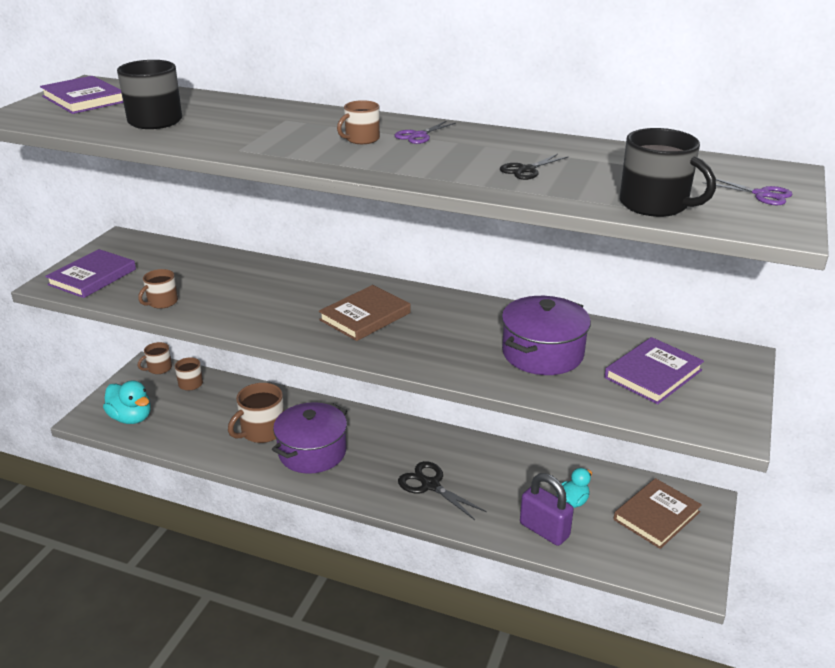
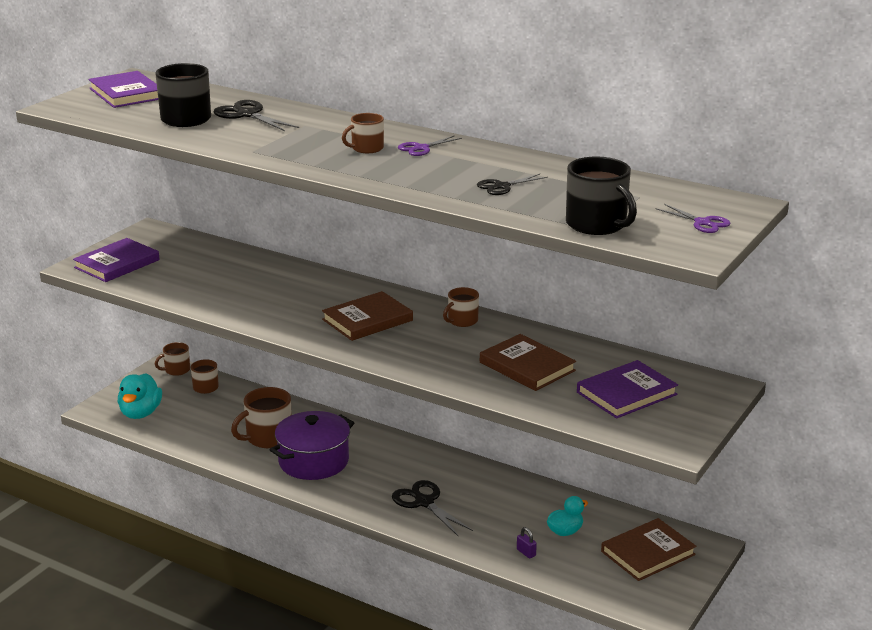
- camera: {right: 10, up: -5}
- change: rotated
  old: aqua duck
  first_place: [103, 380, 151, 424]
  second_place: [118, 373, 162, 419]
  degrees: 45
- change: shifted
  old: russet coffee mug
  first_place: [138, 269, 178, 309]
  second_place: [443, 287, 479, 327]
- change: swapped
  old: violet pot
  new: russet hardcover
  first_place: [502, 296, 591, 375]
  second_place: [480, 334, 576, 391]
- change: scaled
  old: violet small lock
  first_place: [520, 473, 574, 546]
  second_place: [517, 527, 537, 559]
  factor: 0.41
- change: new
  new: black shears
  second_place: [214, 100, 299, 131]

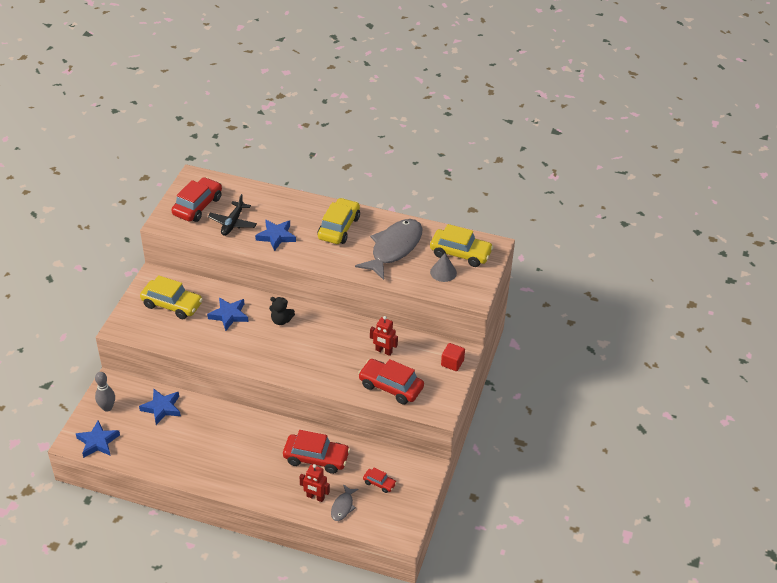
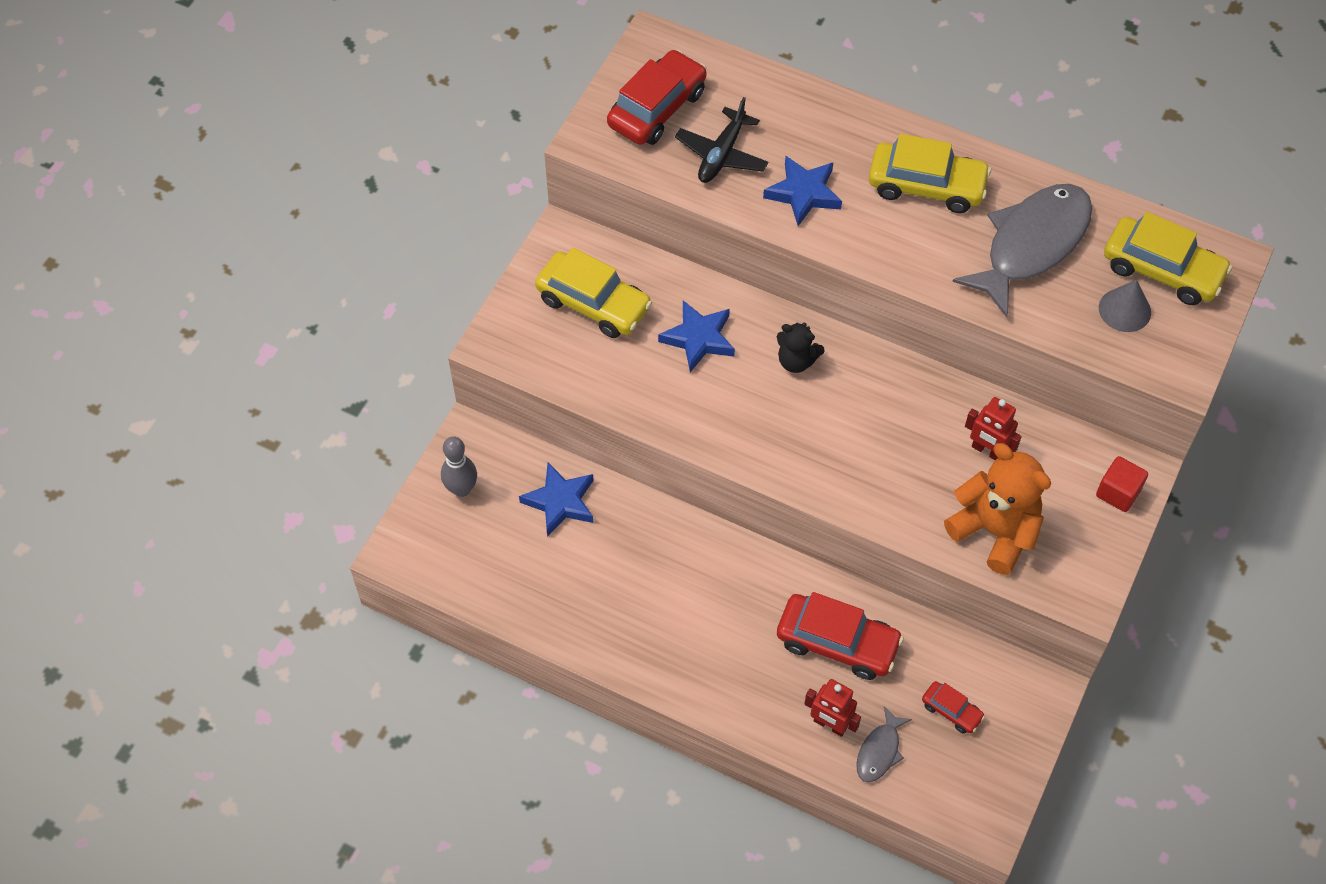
- camera: {right: 10, up: 15}
- change: gone
  old: royal blue star shape
  first_place: [76, 421, 120, 458]
- change: rotated
  old: yellow automobile
  first_place: [318, 198, 360, 244]
  second_place: [869, 134, 991, 213]
  degrees: 75
- change: swapped
  old: red automobile
  new: bright orange teddy
  first_place: [358, 359, 424, 404]
  second_place: [944, 443, 1051, 575]

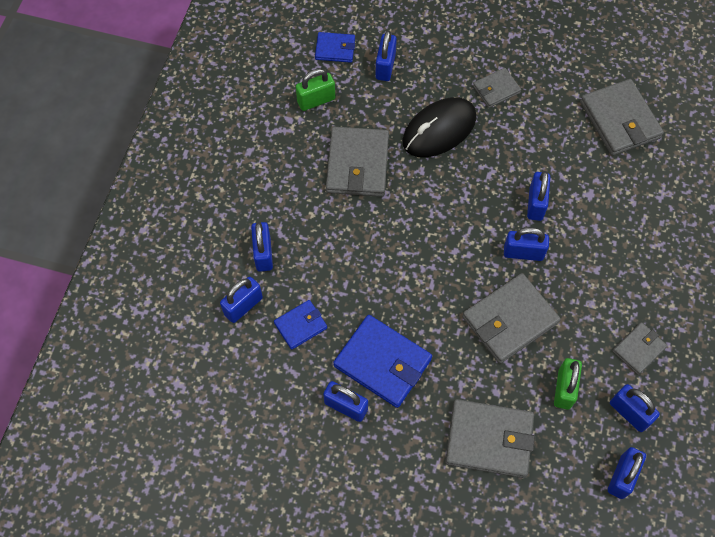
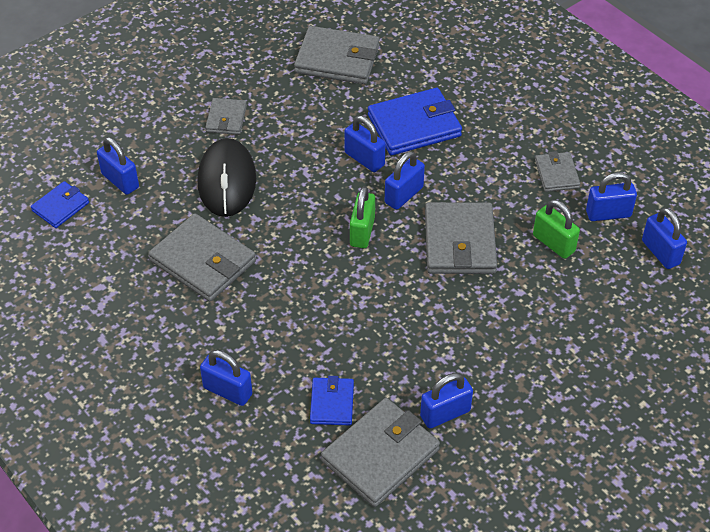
- camera: {right: -55, up: -15}
- change: gone
  old: royal blue small lock
  first_place: [220, 277, 263, 323]
- change: shifted
  old: emerald small lock
  first_place: [296, 69, 335, 111]
  second_place: [350, 186, 375, 248]
- change: shifted
  old: royal blue wallet
  first_place: [333, 315, 432, 408]
  second_place: [368, 88, 462, 155]
- change: shifted
  old: grey wallet
  first_place: [445, 399, 535, 478]
  second_place: [321, 398, 440, 507]

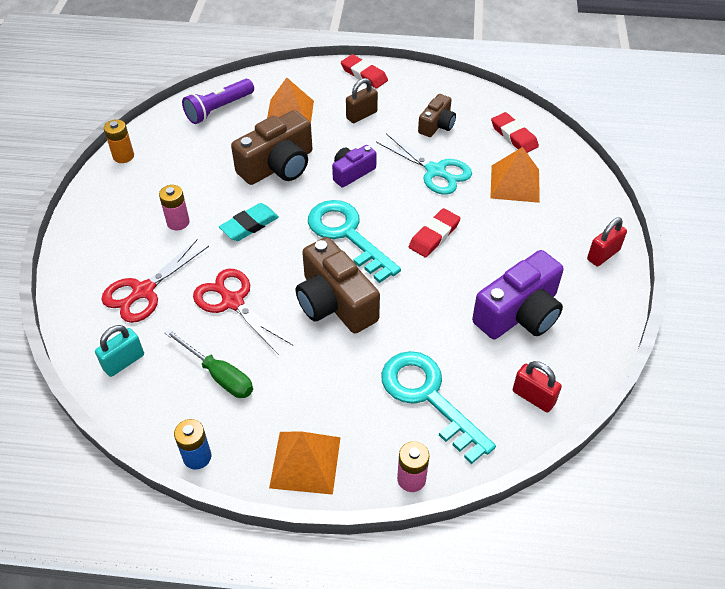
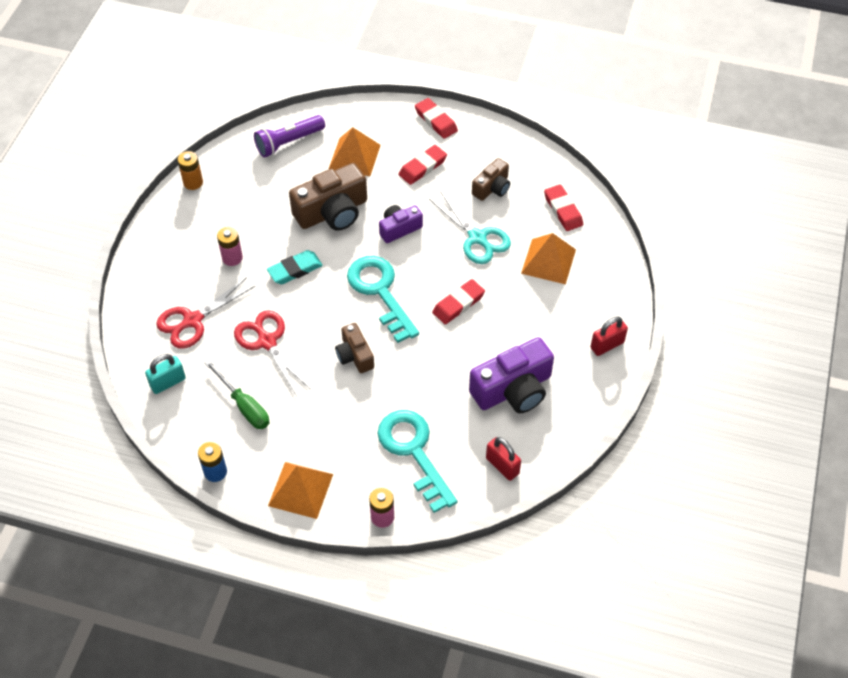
- camera: {right: 10, up: 5}
- change: scaled
  old: russet camera
  first_place: [296, 237, 380, 333]
  second_place: [335, 323, 374, 373]
  factor: 0.57
- change: swapped
  old: russet small lock
  new: red eraser
  first_place: [346, 78, 378, 123]
  second_place: [399, 145, 447, 185]

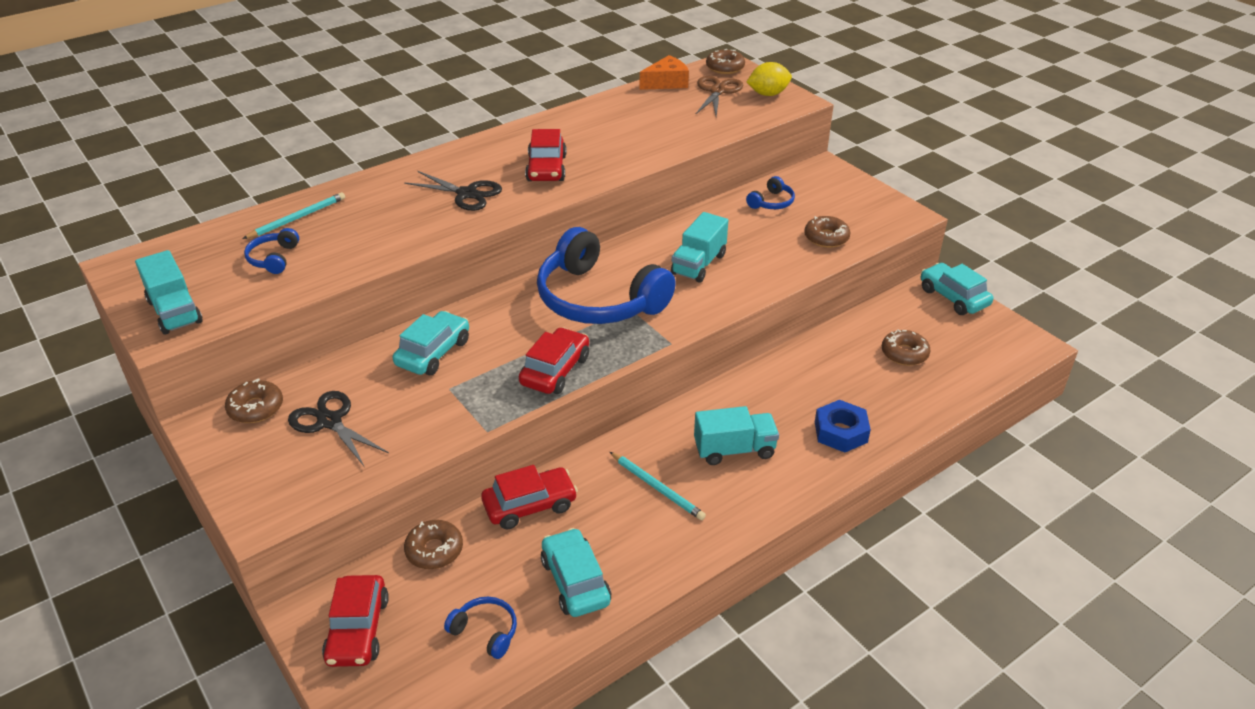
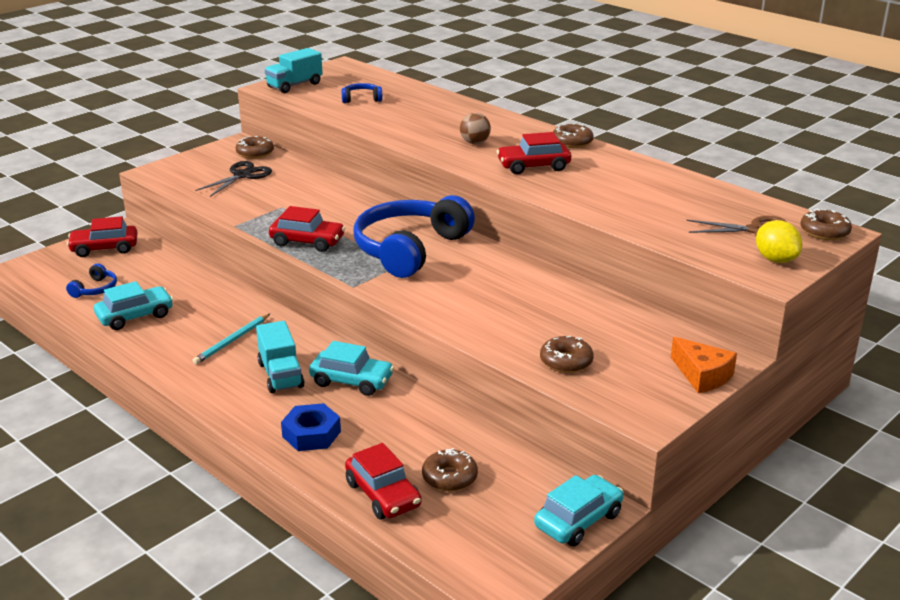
- camera: {right: 80, up: -10}
- change: gone
  old: aqua lead pencil
  first_place: [243, 192, 345, 239]
- change: shifted
  old: aqua automobile
  first_place: [393, 311, 469, 375]
  second_place: [309, 341, 394, 396]
- change: swapped
  old: black shears
  new: russet ball
  first_place: [404, 171, 502, 211]
  second_place: [460, 113, 491, 144]
- change: shifted
  old: russet donut
  first_place: [404, 520, 463, 569]
  second_place: [553, 123, 594, 148]
- change: shifted
  old: red automobile
  first_place: [481, 465, 578, 529]
  second_place: [345, 443, 422, 520]
- change: shifted
  old: bright orange piece of cheese
  first_place: [640, 55, 689, 90]
  second_place: [671, 337, 737, 393]
- change: gone
  old: aqua truck
  first_place: [671, 212, 728, 283]
- change: gone
  old: royal blue headset
  first_place: [746, 176, 795, 209]

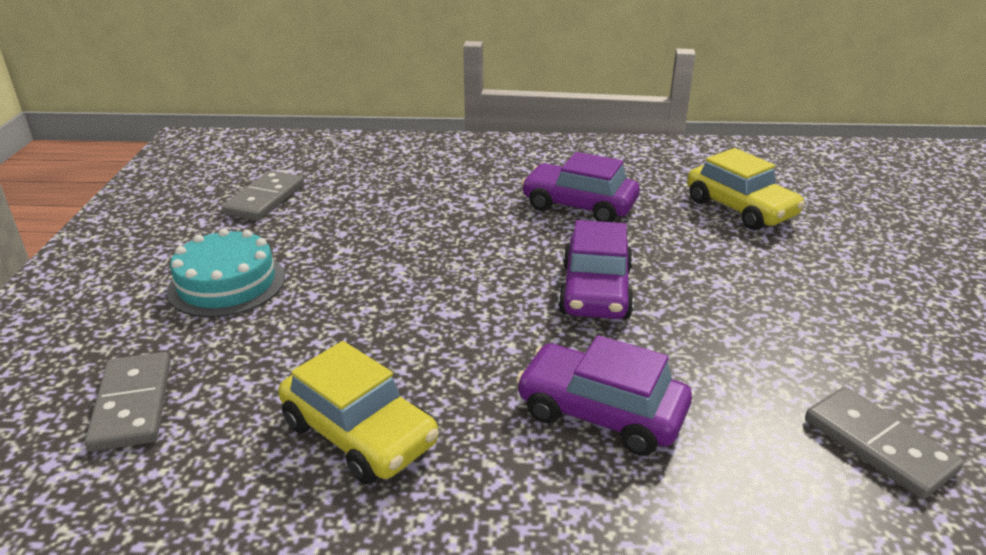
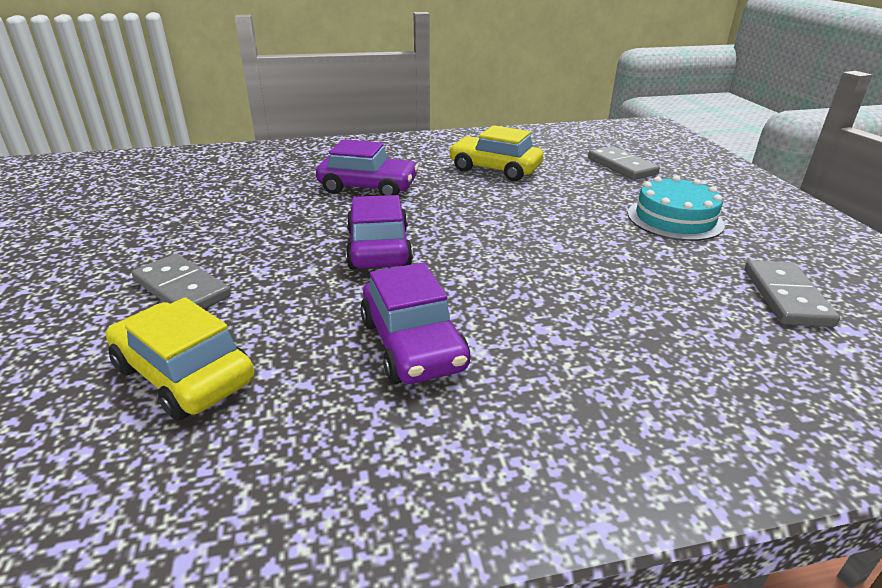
- camera: {right: 165, up: 0}
- change: rotated
  old: violet automobile
  first_place: [521, 152, 640, 222]
  second_place: [360, 262, 470, 384]
  degrees: 60
- change: shifted
  old: grey domino
  first_place: [805, 387, 964, 499]
  second_place: [132, 254, 231, 309]

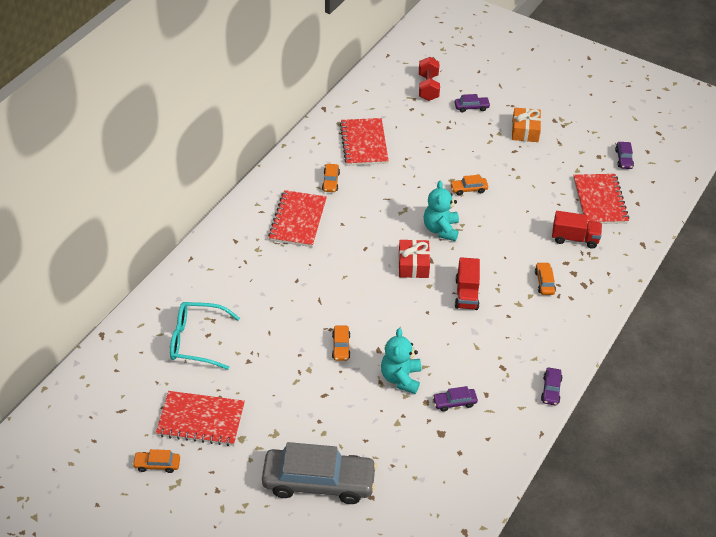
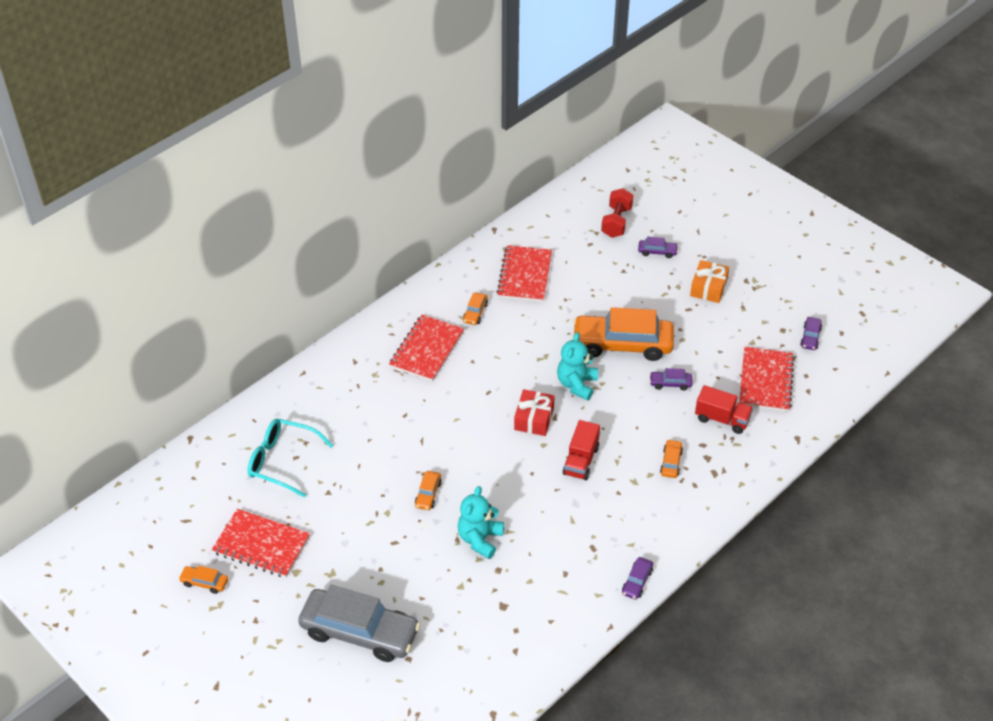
- camera: {right: 15, up: 0}
- change: shifted
  old: violet automobile
  first_place: [432, 386, 478, 412]
  second_place: [649, 368, 693, 390]
- change: scaled
  old: bright orange automobile
  first_place: [450, 175, 488, 195]
  second_place: [572, 307, 674, 361]
  factor: 2.41

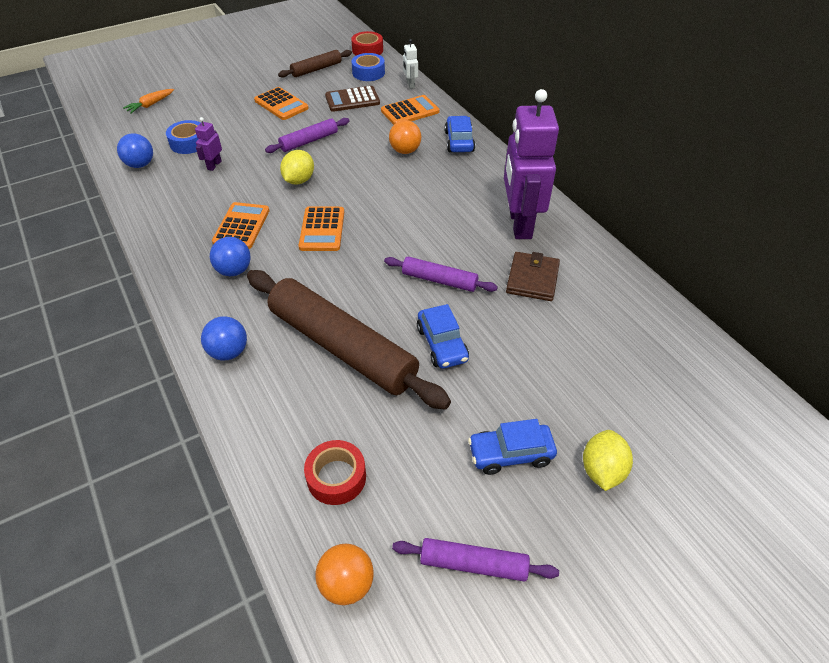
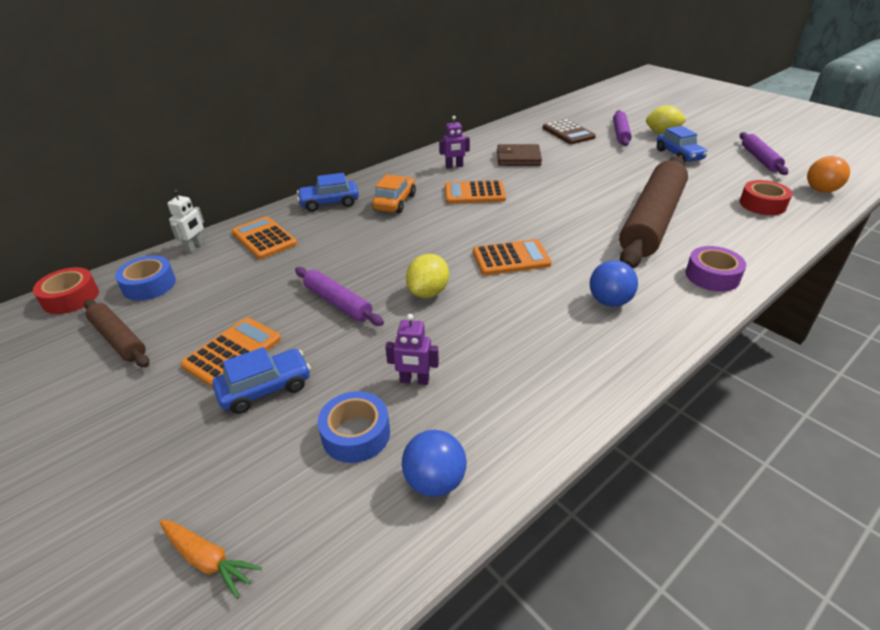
- camera: {right: -100, up: -10}
- change: swapped
  old: royal blue ball
  new: violet roll of tape
  first_place: [201, 316, 247, 361]
  second_place: [686, 246, 746, 292]
- change: shifted
  old: bright orange calculator
  first_place: [212, 202, 269, 249]
  second_place: [445, 180, 506, 204]
- change: rotated
  old: yellow lemon
  first_place: [280, 150, 314, 185]
  second_place: [406, 254, 449, 298]
  degrees: -75
- change: shifted
  old: russet calculator
  first_place: [325, 86, 380, 112]
  second_place: [543, 119, 596, 144]
- change: shifted
  old: violet rolling pin
  first_place: [384, 257, 498, 292]
  second_place: [613, 110, 632, 146]
- change: gone
  old: bright orange ball
  first_place: [389, 120, 421, 154]
- change: rotated
  old: snow-white robot figure
  first_place: [403, 39, 418, 89]
  second_place: [167, 190, 204, 253]
  degrees: -45
- change: shifted
  old: royal blue automobile
  first_place: [417, 304, 469, 368]
  second_place: [212, 347, 311, 414]
- change: scaled
  old: violet robot figure
  first_place: [504, 89, 559, 239]
  second_place: [439, 116, 470, 169]
  factor: 0.41
- change: new
  new: bright orange automobile
  second_place: [372, 174, 416, 214]

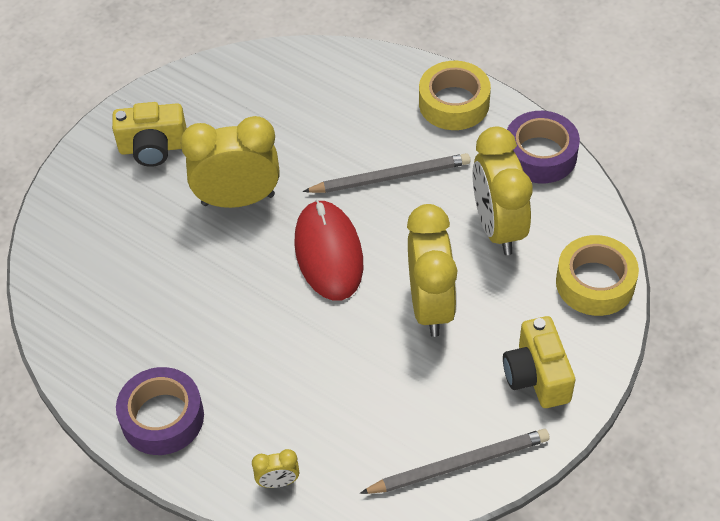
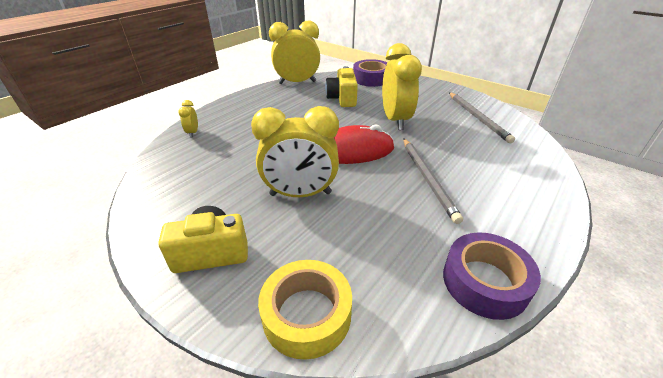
- camera: {right: 90, up: -15}
- change: shifted
  old: yellow camera
  first_place: [112, 102, 187, 167]
  second_place: [325, 66, 358, 107]
- change: shifted
  old: violet roll of tape
  first_place: [116, 367, 204, 455]
  second_place: [353, 59, 388, 87]
- change: shifted
  old: grey lead pencil
  first_place: [360, 429, 550, 494]
  second_place: [449, 92, 515, 143]
- change: gone
  old: yellow roll of tape
  first_place: [419, 61, 491, 130]
- change: shifted
  old: yellow clock
  first_place: [473, 127, 532, 255]
  second_place: [269, 21, 320, 84]

